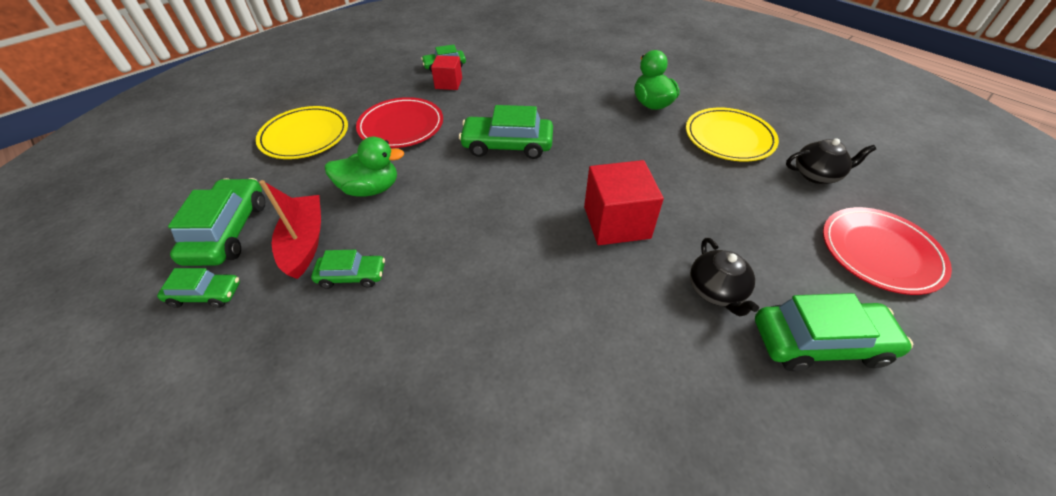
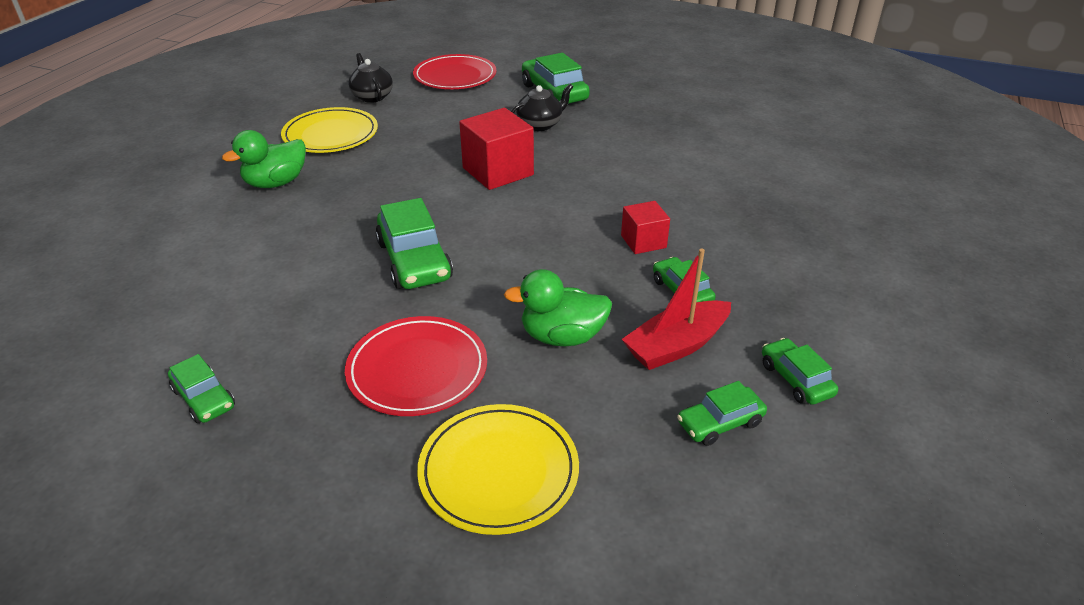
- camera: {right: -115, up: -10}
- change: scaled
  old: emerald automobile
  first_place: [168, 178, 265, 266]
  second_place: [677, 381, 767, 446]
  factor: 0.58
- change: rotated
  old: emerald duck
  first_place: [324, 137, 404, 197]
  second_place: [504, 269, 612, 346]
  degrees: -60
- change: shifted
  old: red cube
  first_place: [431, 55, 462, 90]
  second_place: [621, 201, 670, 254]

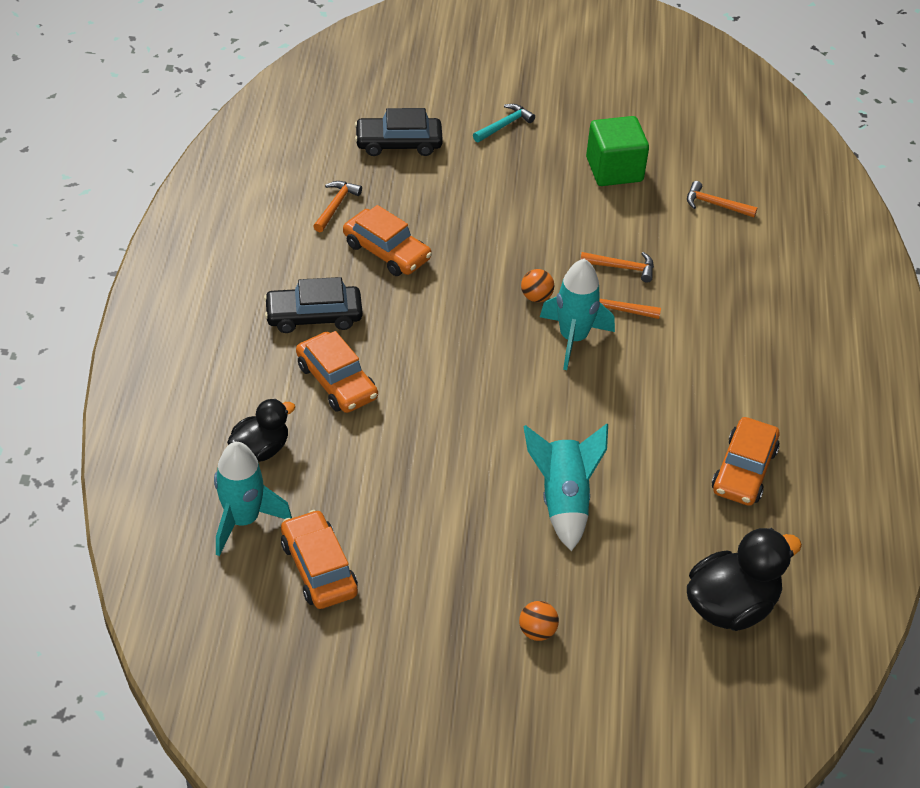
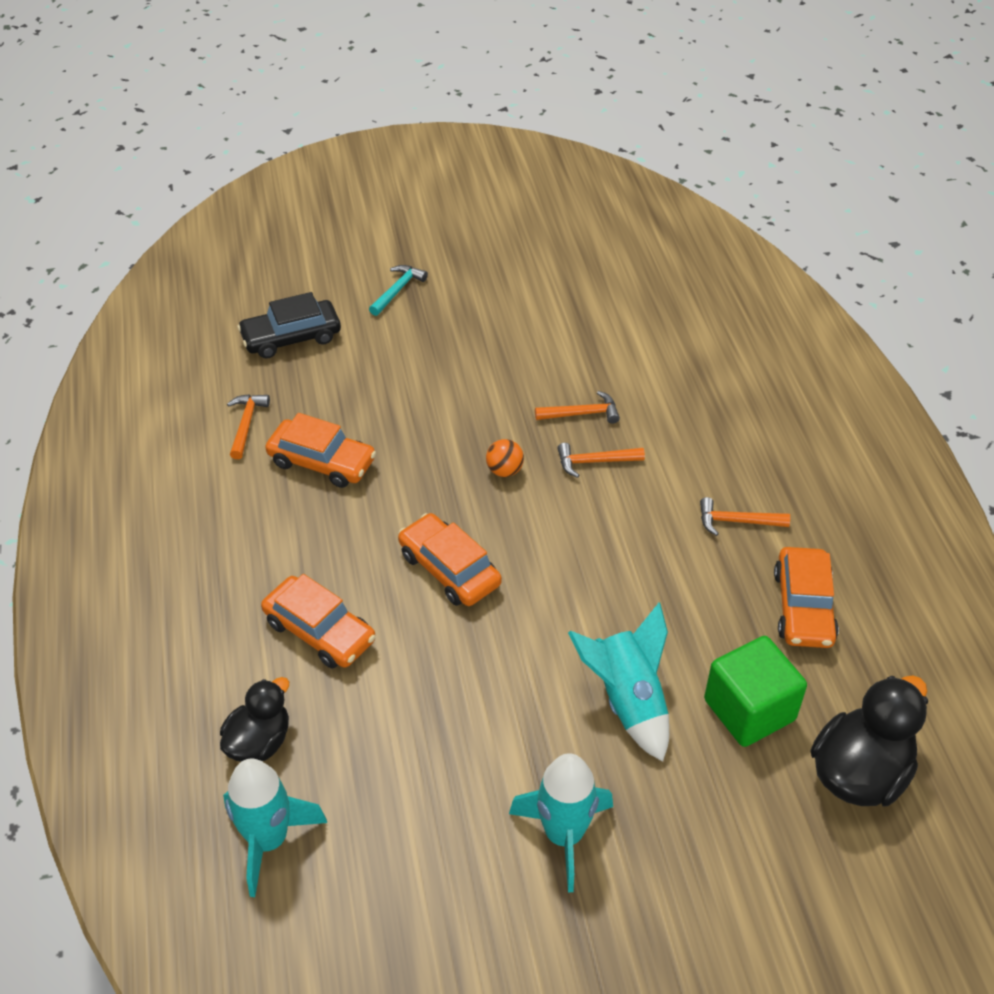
- camera: {right: -15, up: 0}
- change: gone
  old: black automobile
  first_place: [264, 277, 362, 333]
- change: shifted
  old: bright orange automobile
  first_place: [281, 510, 358, 609]
  second_place: [398, 513, 502, 606]
- change: gone
  old: bright orange ball
  first_place: [519, 601, 559, 641]
- change: shifted
  old: aqua spaceship
  first_place: [540, 259, 615, 370]
  second_place: [509, 753, 613, 893]
- change: shifted
  old: emerald cube
  first_place: [586, 116, 649, 186]
  second_place: [704, 636, 807, 747]
- change: shifted
  old: bright orange carpenter's hammer
  first_place: [687, 181, 758, 217]
  second_place: [700, 497, 790, 536]

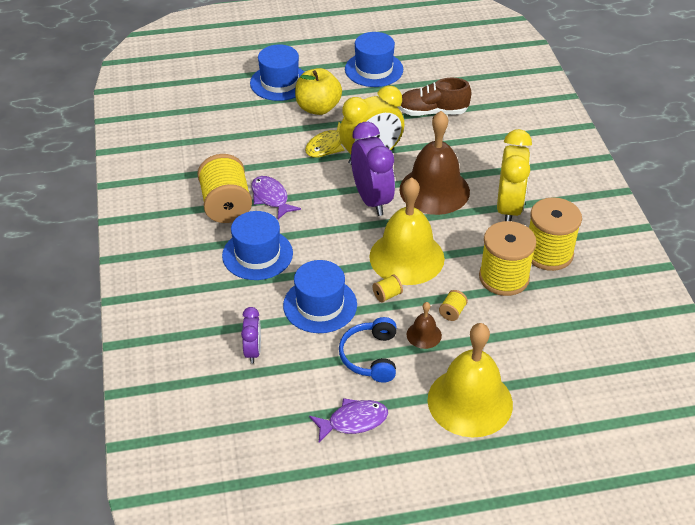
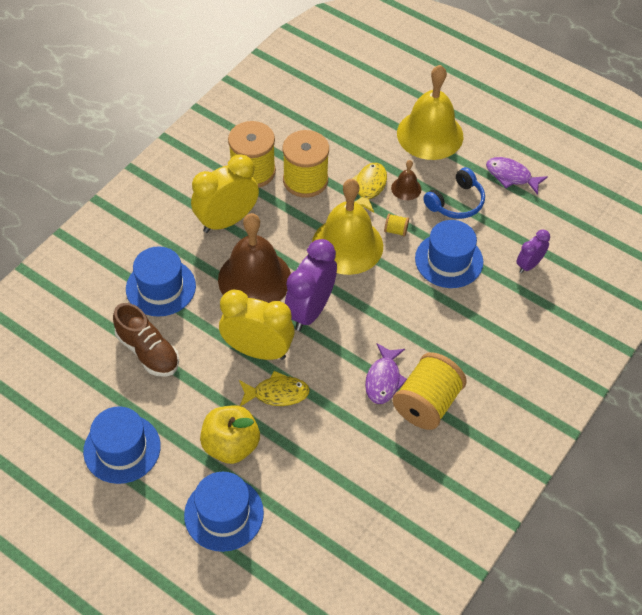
- camera: {right: -135, up: 10}
- change: shifted
  old: royal blue top hat
  first_place: [222, 211, 293, 280]
  second_place: [126, 246, 196, 317]
- change: swapped
  old: yellow spool
  new: yellow fish figure
  first_place: [439, 290, 468, 321]
  second_place: [352, 163, 387, 213]

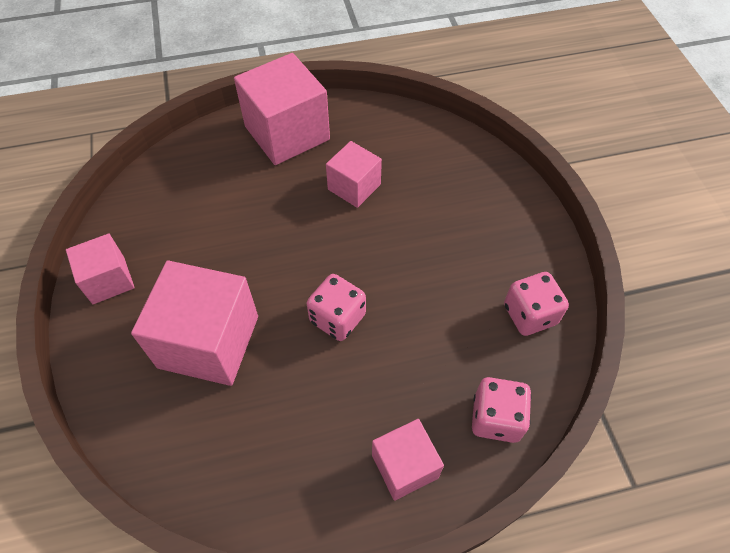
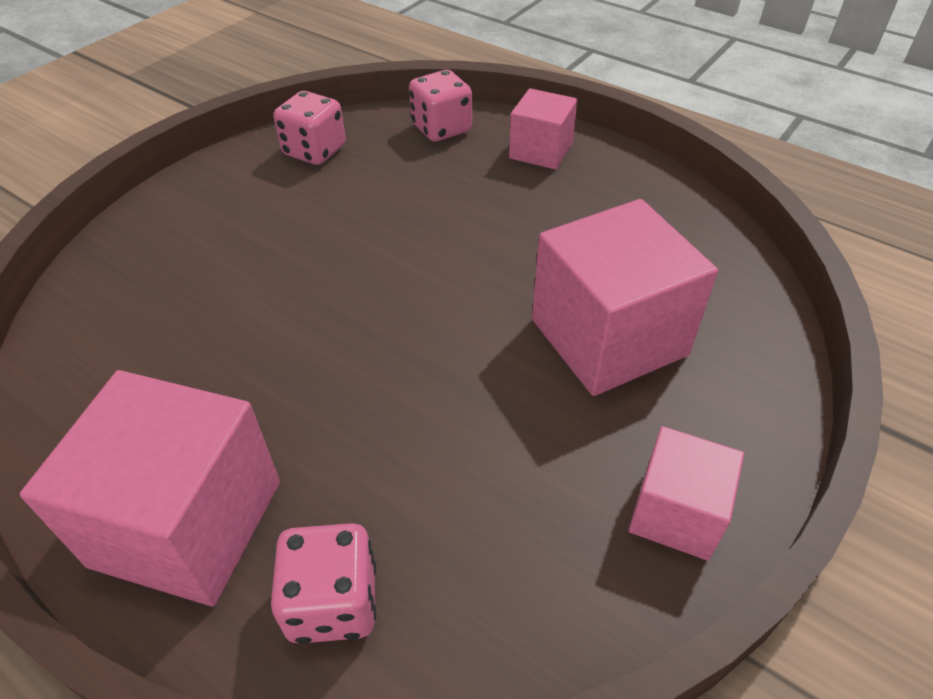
- camera: {right: -130, up: -10}
- change: shifted
  old: pink die
  first_place: [307, 274, 366, 341]
  second_place: [271, 523, 376, 644]
- change: gone
  old: pink cube
  first_place: [326, 141, 382, 208]

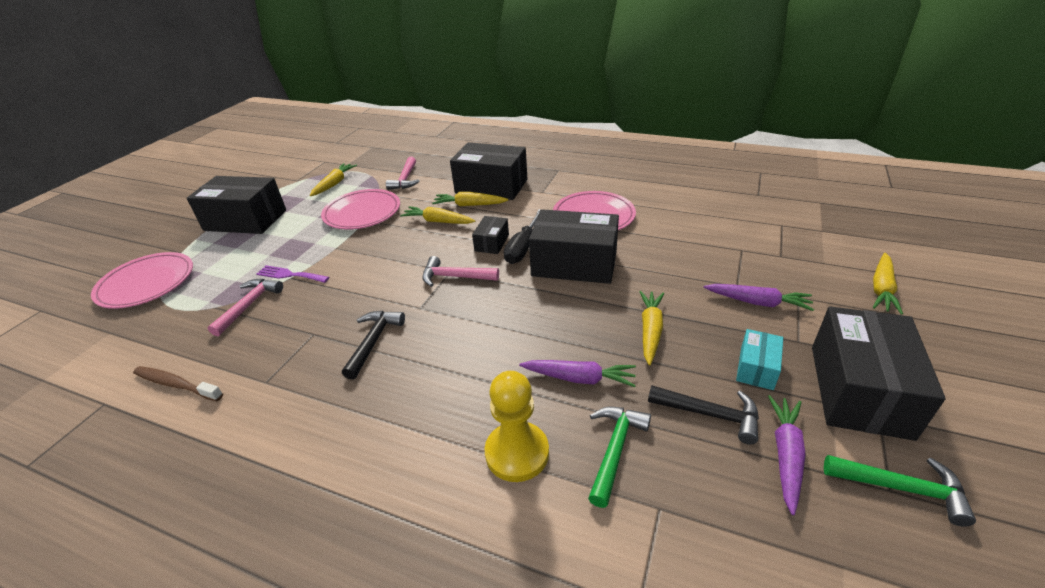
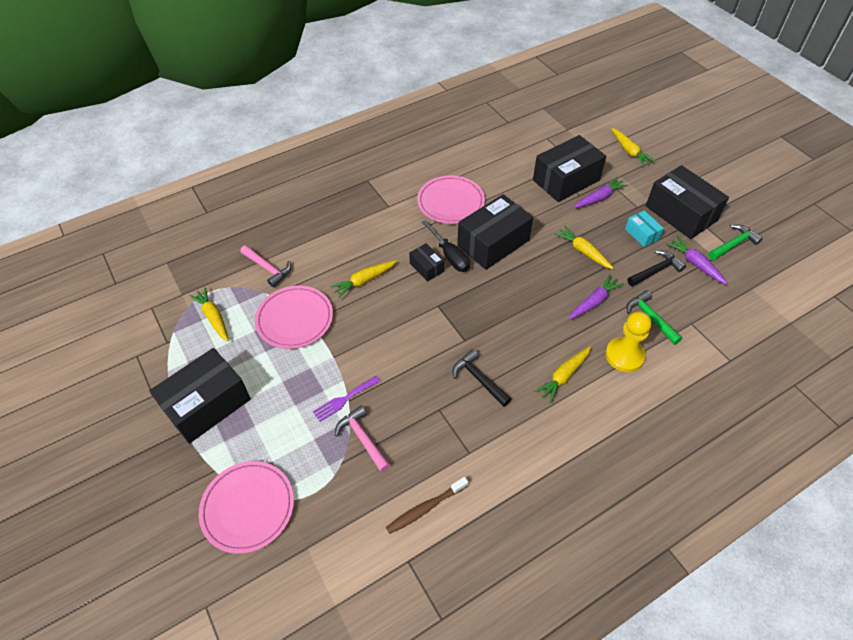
- camera: {right: -55, up: 15}
- change: gone
  old: pink carpenter's hammer
  first_place: [422, 256, 499, 287]
- change: shifted
  old: yellow carrot
  first_place: [432, 192, 508, 206]
  second_place: [535, 346, 591, 403]
- change: shifted
  old: black box
  first_place: [450, 142, 527, 200]
  second_place: [533, 135, 606, 202]

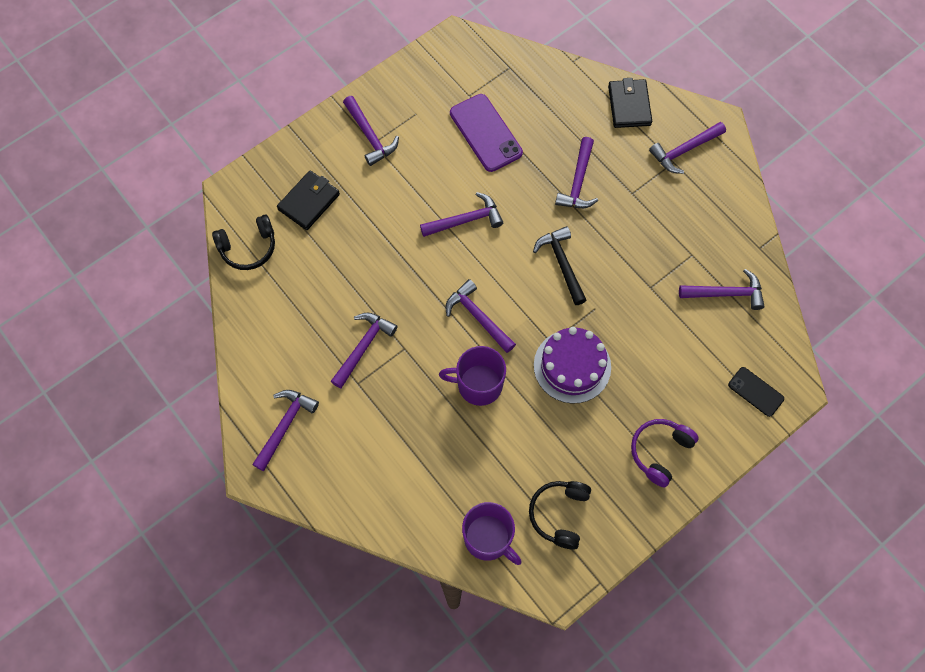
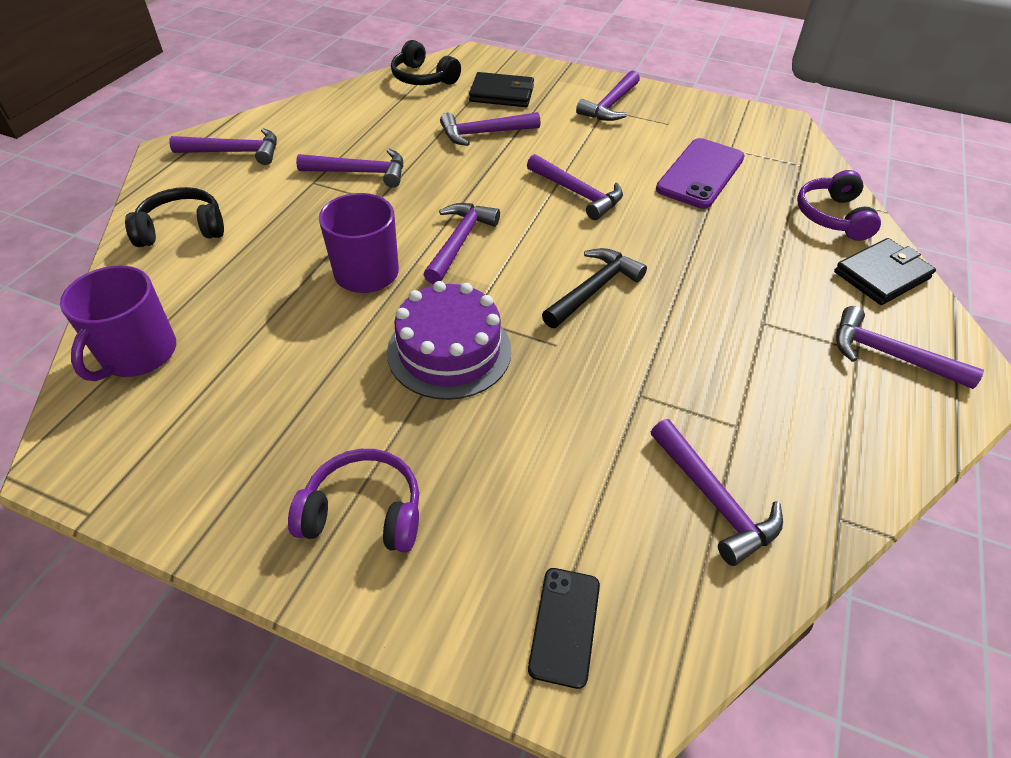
- camera: {right: 60, up: -20}
- change: shifted
  old: black headset
  first_place: [529, 481, 591, 550]
  second_place: [125, 187, 224, 247]
- change: shifted
  old: violet carpenter's hammer
  first_place: [555, 137, 598, 208]
  second_place: [440, 112, 540, 146]
- change: new
  new: violet headset
  second_place: [797, 170, 881, 241]

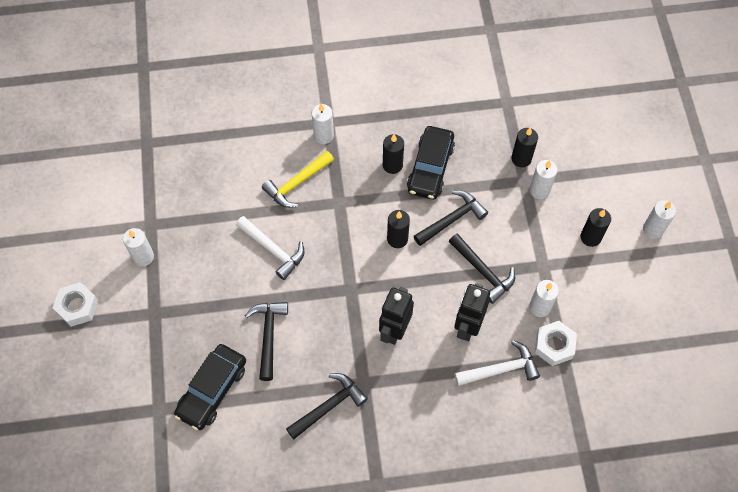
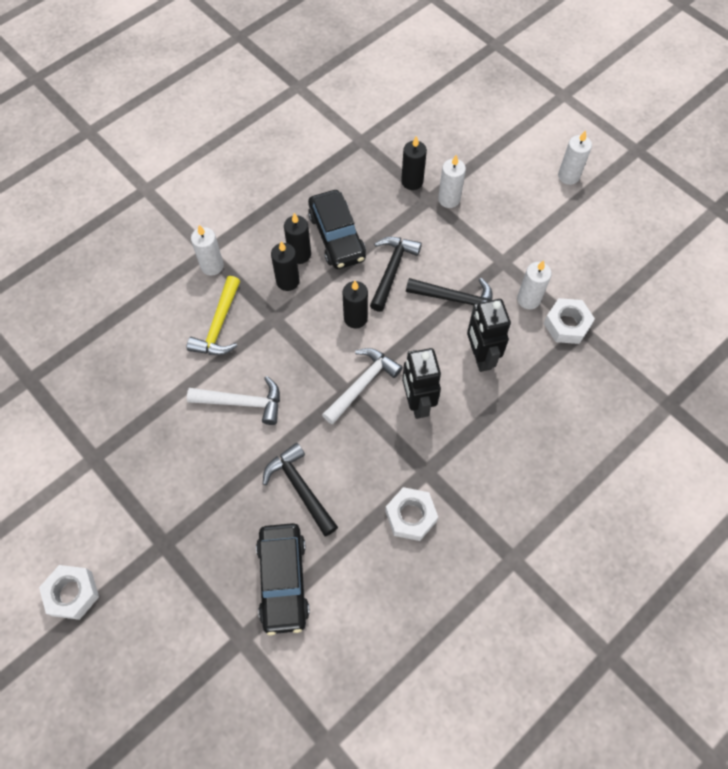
- camera: {right: -35, up: 0}
- change: gone
  old: snow-white candle
  first_place: [123, 228, 154, 266]
- change: swapped
  old: black carpenter's hammer
  new: snow-white hex nut
  first_place: [286, 373, 368, 439]
  second_place: [385, 487, 438, 541]
- change: shifted
  old: snow-white carpenter's hammer
  first_place: [454, 340, 540, 386]
  second_place: [322, 348, 403, 425]
- change: shifted
  old: black candle
  first_place: [581, 208, 611, 247]
  second_place: [271, 241, 300, 291]

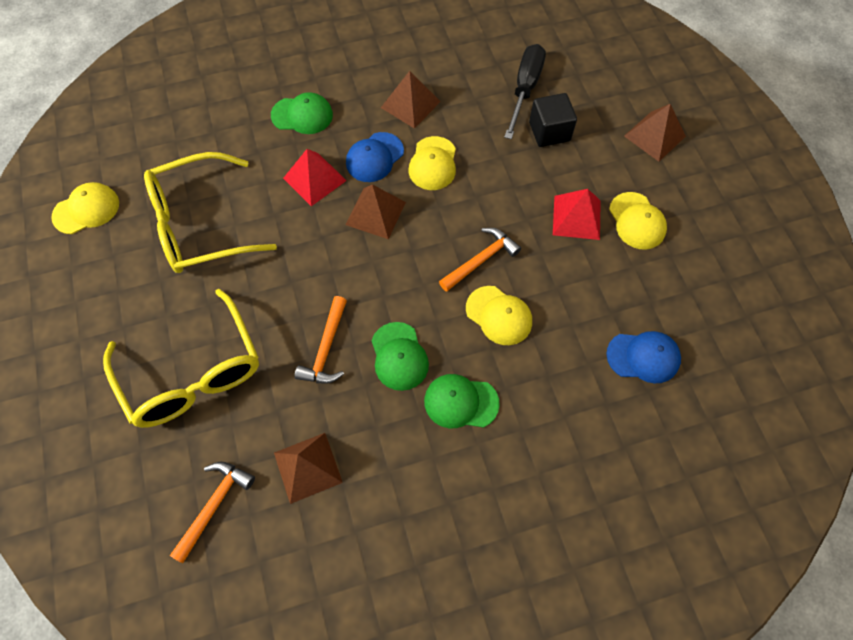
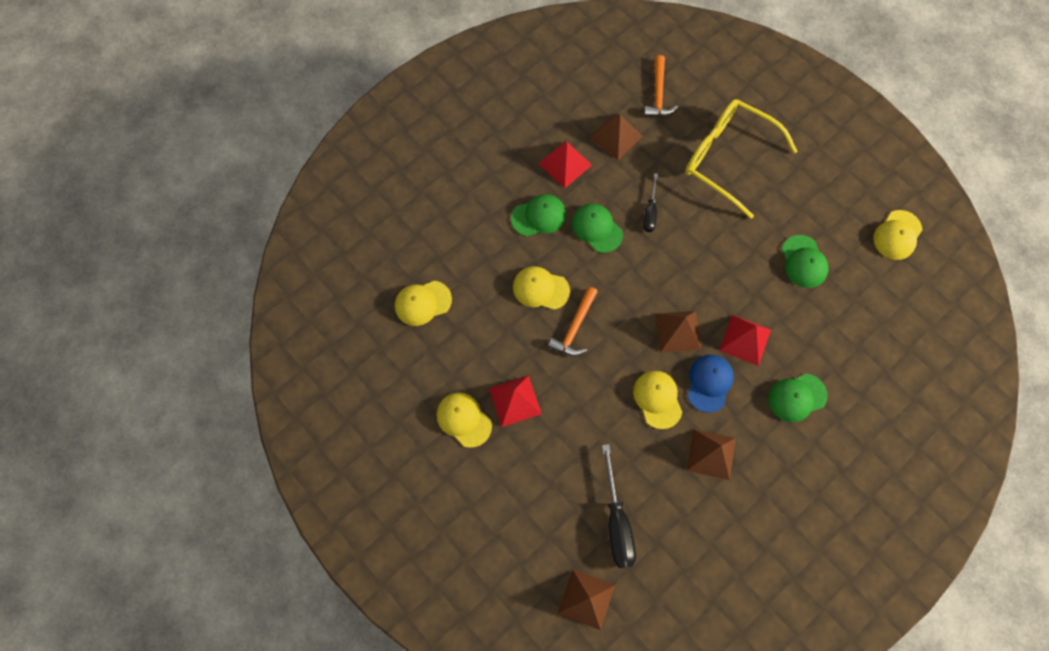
- camera: {right: 155, up: 5}
- change: swapped
  old: yellow eyeglasses
  new: emerald baseball cap
  first_place: [144, 152, 277, 273]
  second_place: [782, 235, 829, 288]
- change: swapped
  old: bright orange carpenter's hammer
  new: black hand screwdriver
  first_place: [295, 296, 347, 384]
  second_place: [643, 173, 658, 232]
- change: gone
  old: black cube
  first_place: [529, 93, 577, 147]
- change: repainted
  old: royal blue baseball cap
  new: yellow baseball cap
  first_place: [606, 331, 681, 383]
  second_place: [395, 281, 452, 326]
- change: shifted
  old: russet pyramid shape
  first_place: [624, 104, 686, 162]
  second_place: [557, 569, 615, 630]
- change: new
  new: red pyramid shape
  second_place: [538, 141, 592, 188]

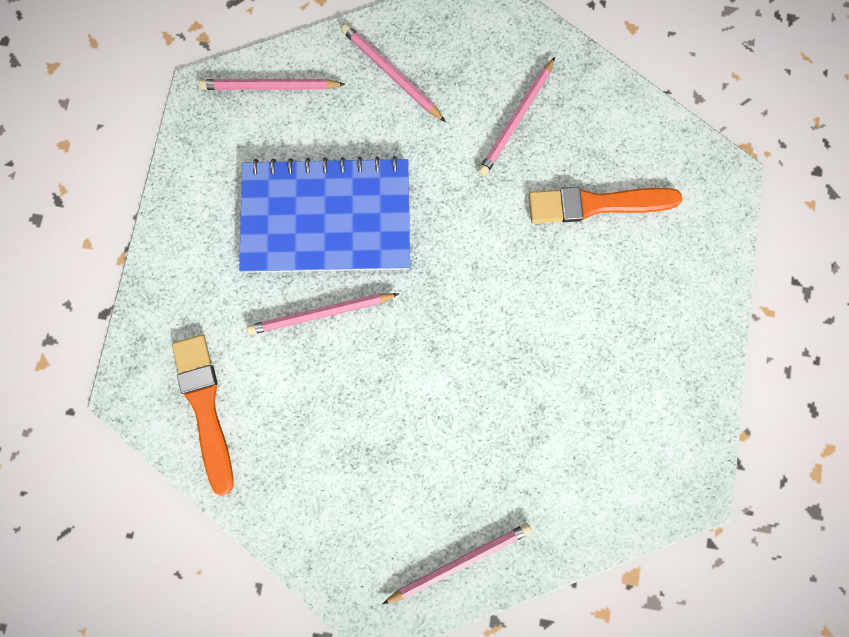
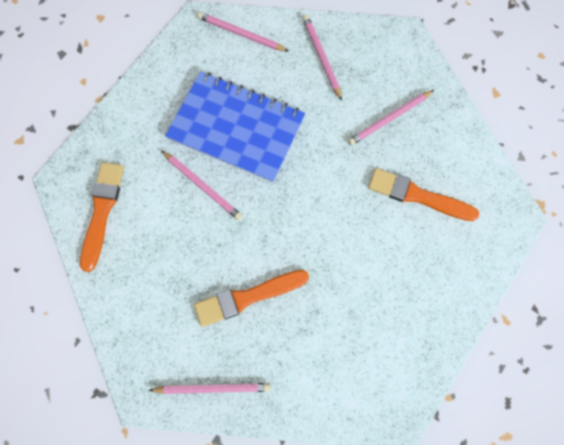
- camera: {right: 25, up: -5}
- change: rotated
  old: pink lead pencil
  first_place: [247, 293, 399, 335]
  second_place: [161, 150, 243, 220]
  degrees: -150
- change: new
  new: bright orange brush
  second_place: [194, 270, 309, 327]

